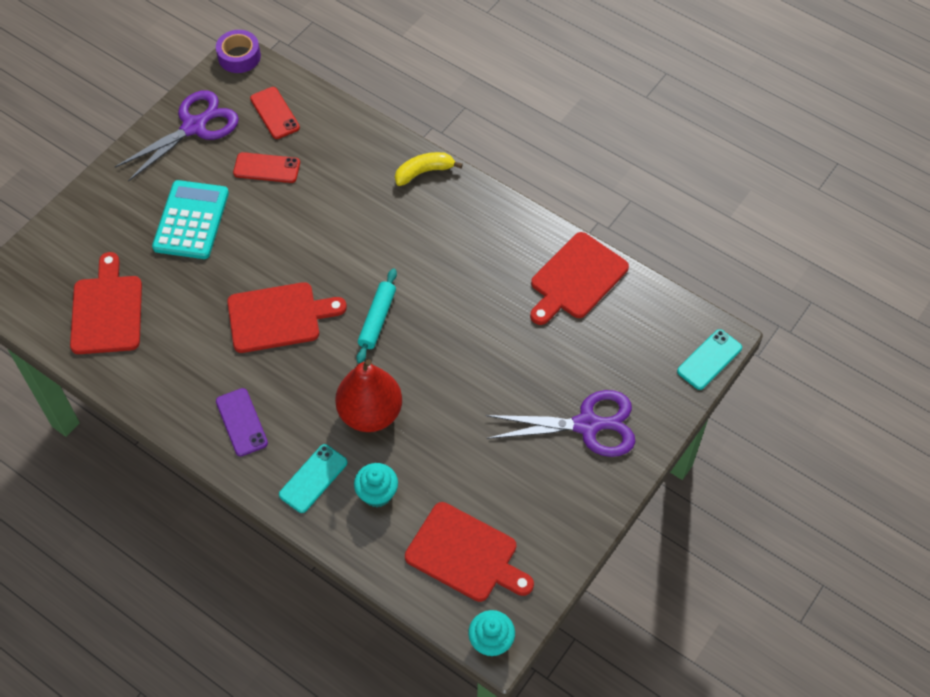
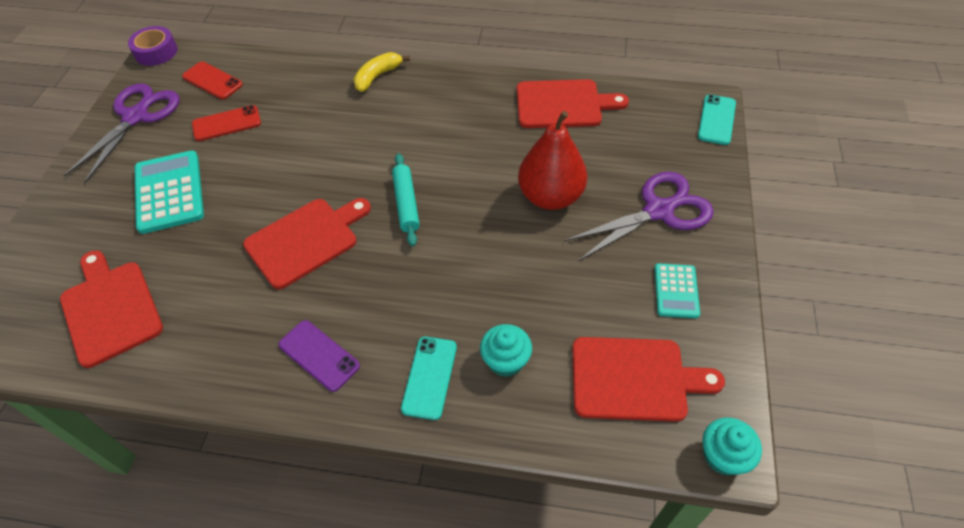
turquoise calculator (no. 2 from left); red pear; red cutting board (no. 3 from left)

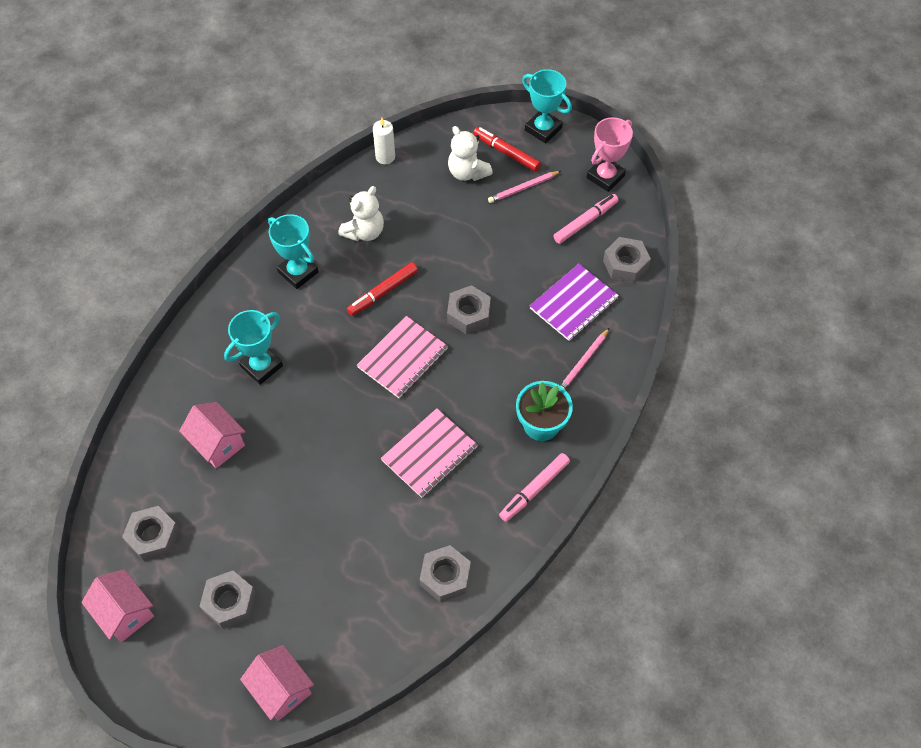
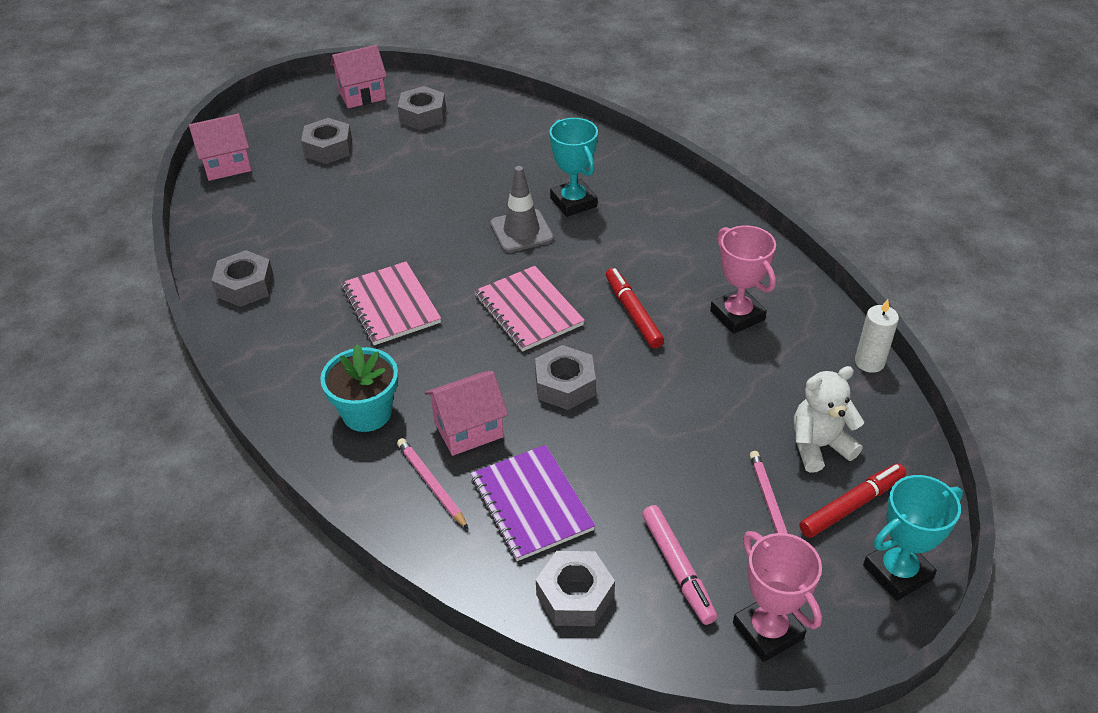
turquoise trophy (no. 2 from left in the first image); pink marker (no. 1 from left in the first image); grey traffic cone; pink house (no. 3 from left); pink trophy (no. 1 from left)

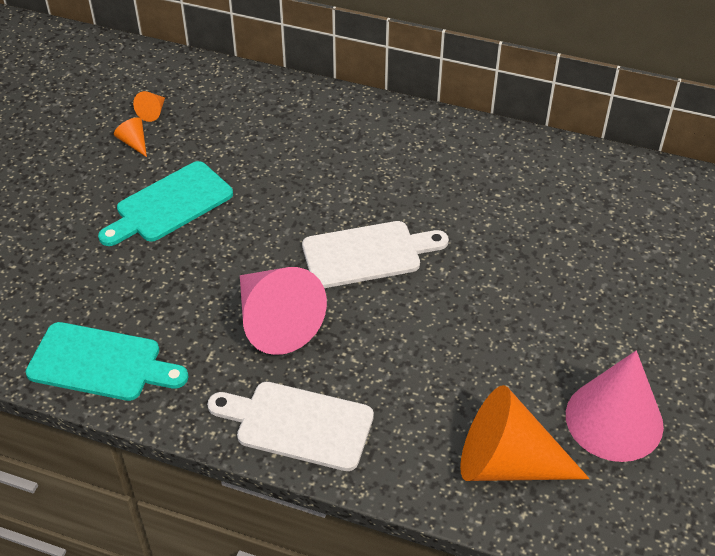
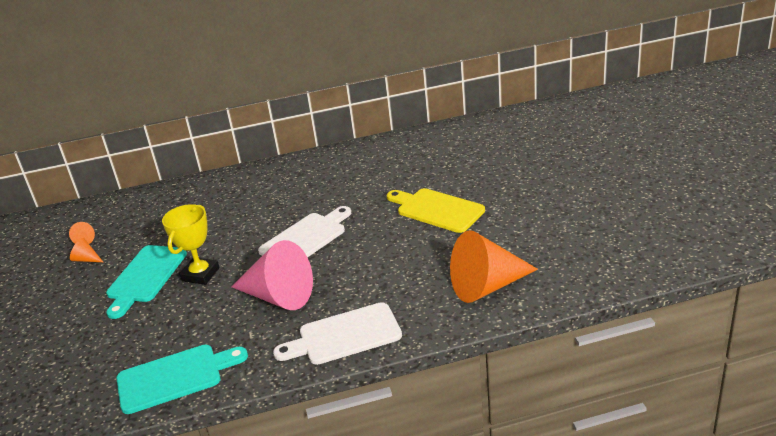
pink cone (no. 2 from left in the first image); yellow trophy; yellow cutting board

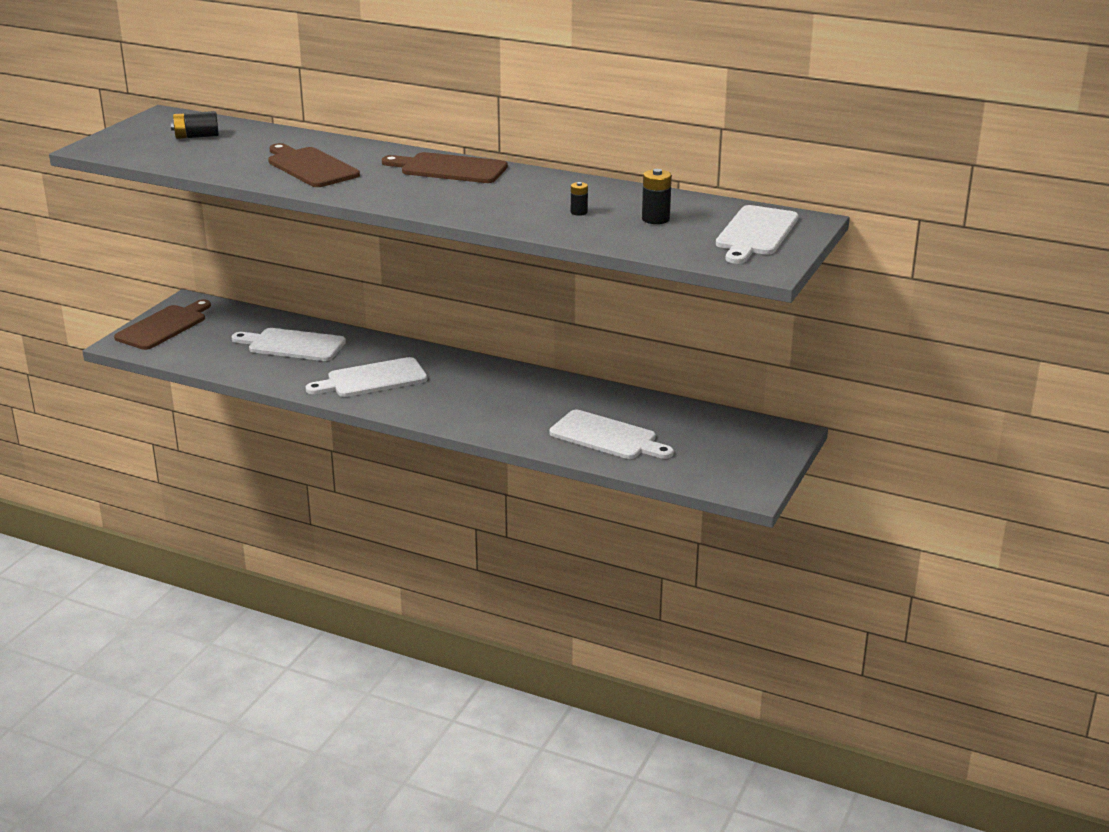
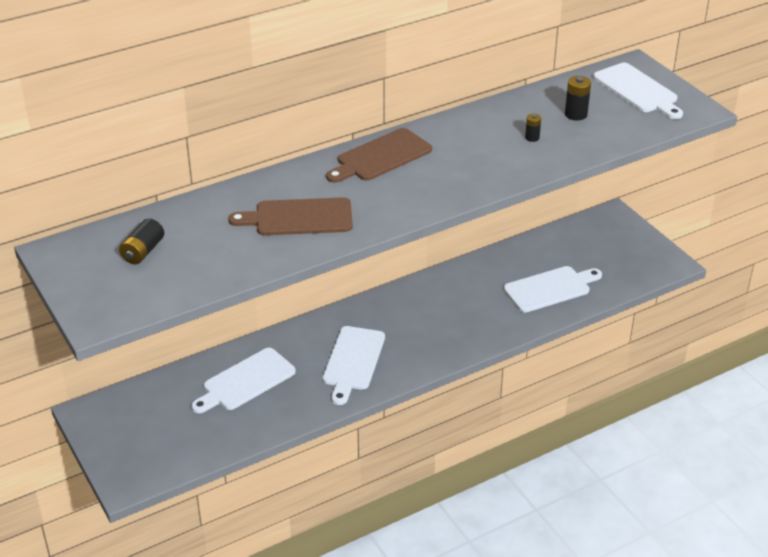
brown cutting board (no. 1 from left in the first image)

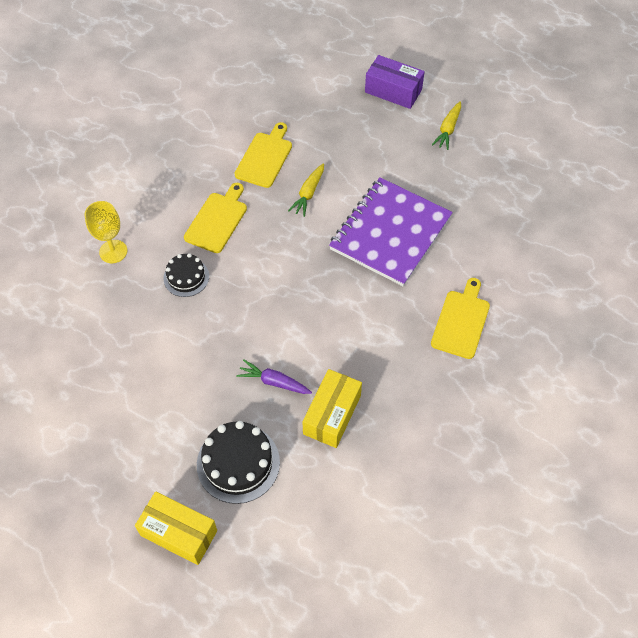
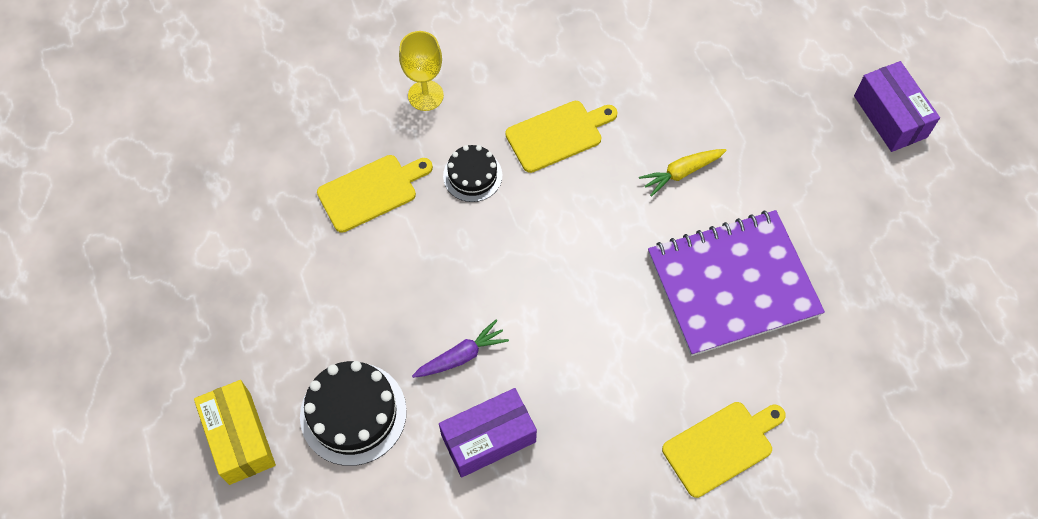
yellow carrot (no. 2 from left in the first image); yellow cutting board (no. 1 from left); purple box (no. 1 from left); purple carrot

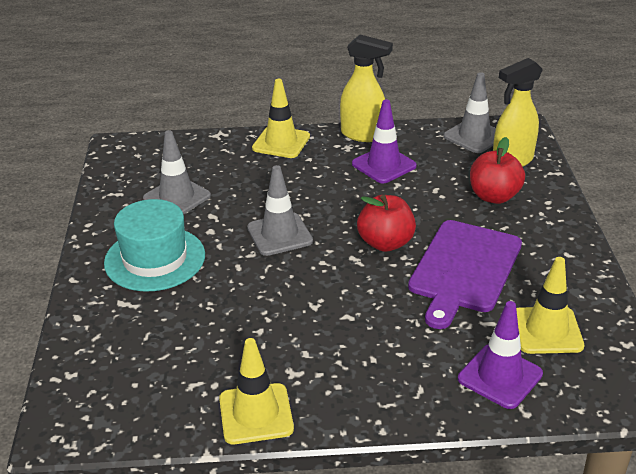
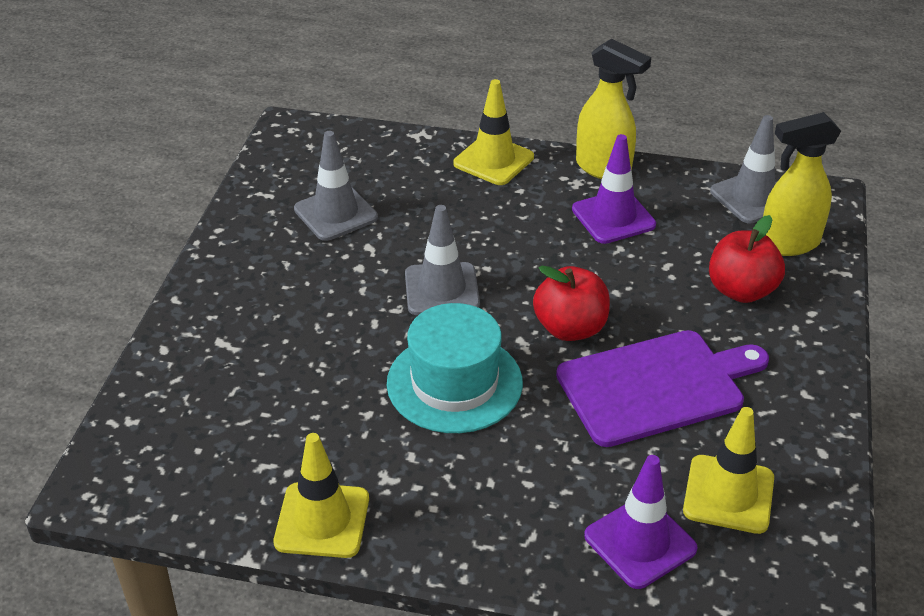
turquoise hat; purple cutting board

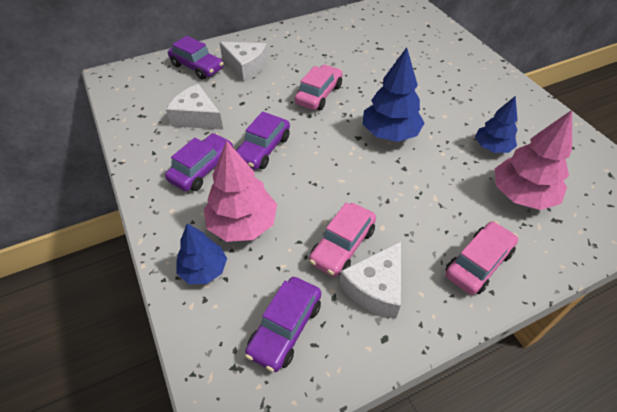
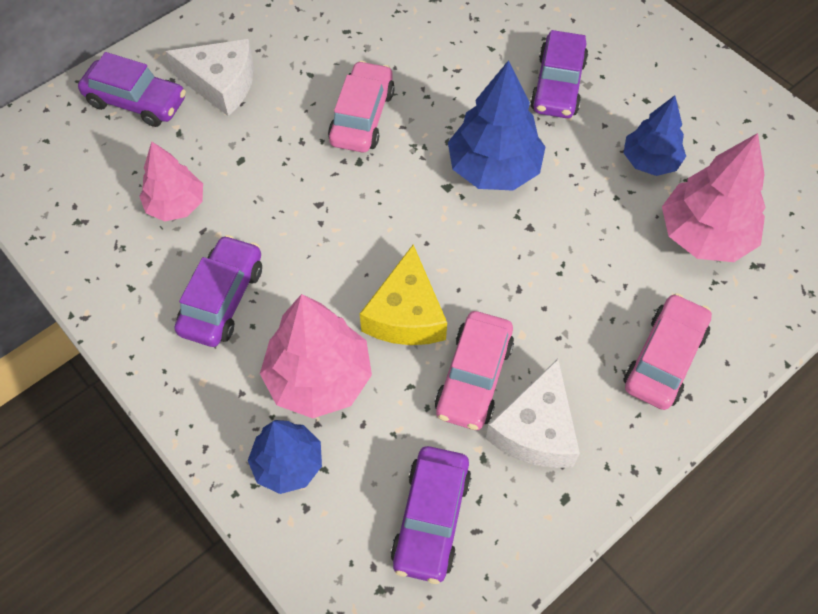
yellow cheese; purple car (no. 4 from left); pink tree (no. 1 from left)

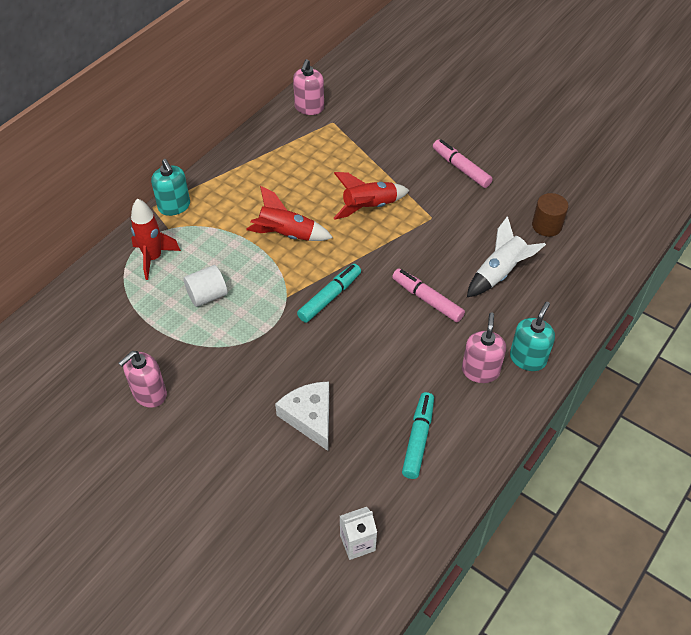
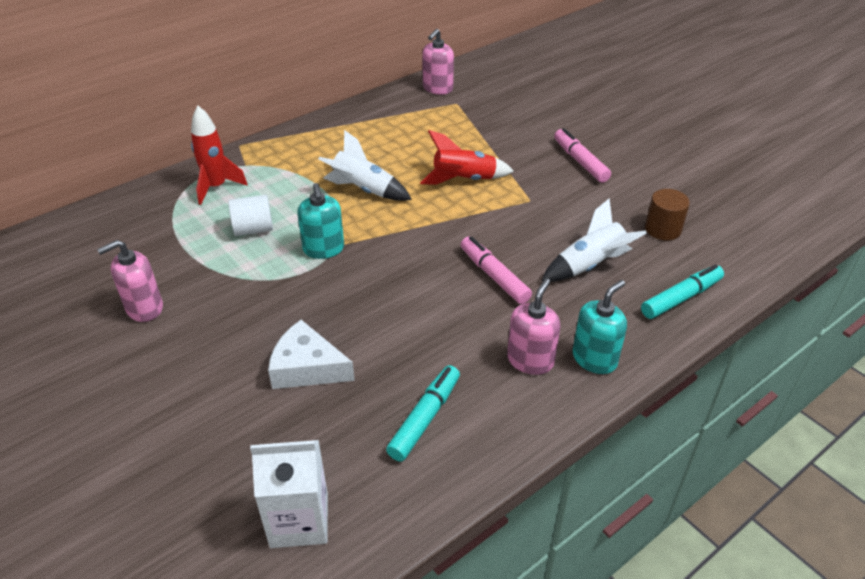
turquoise soap dispenser (no. 1 from left); turquoise marker (no. 2 from left); white rocket (no. 1 from left); white cheese; white carton

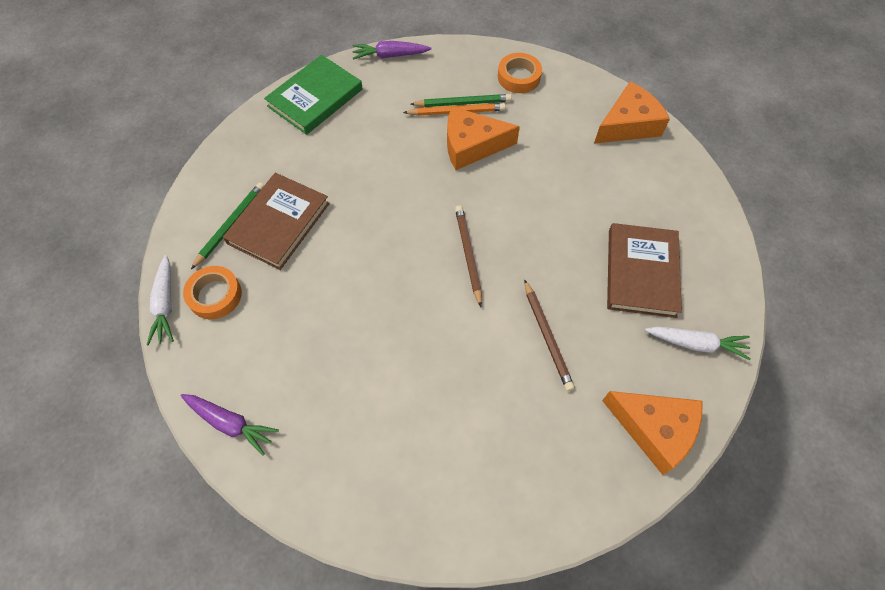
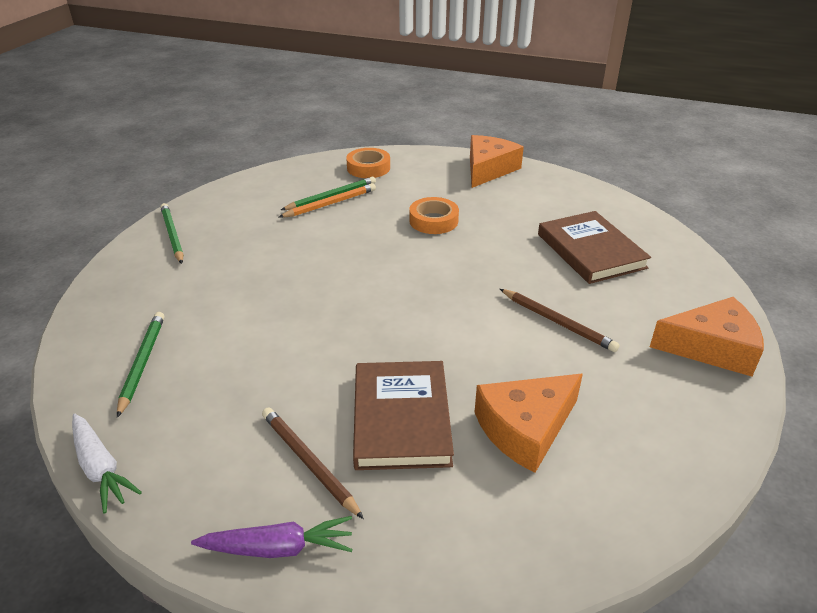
purple carrot (no. 2 from left in the first image); white carrot (no. 2 from left in the first image); orange tape (no. 2 from left); brown book (no. 1 from left); orange cheese (no. 2 from left); brown pencil (no. 1 from left); green pencil (no. 2 from left)

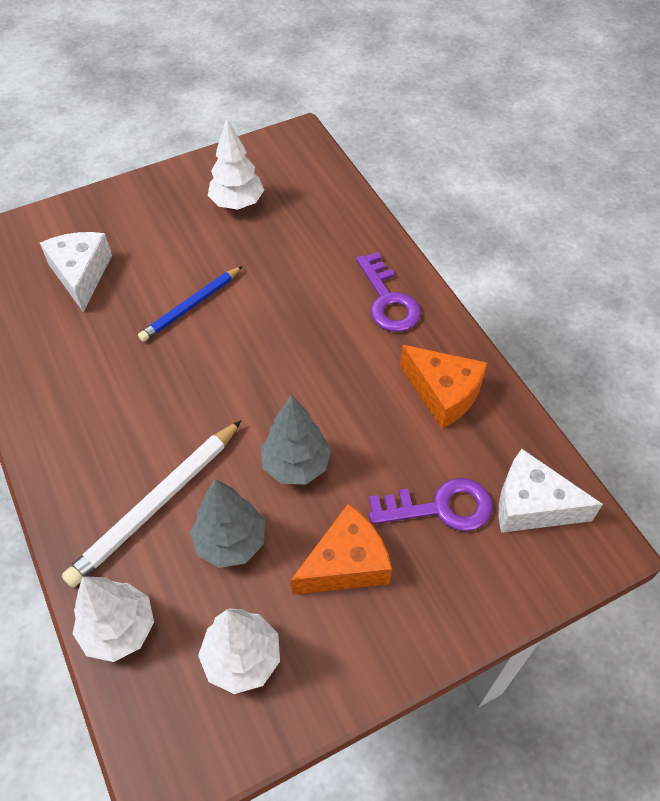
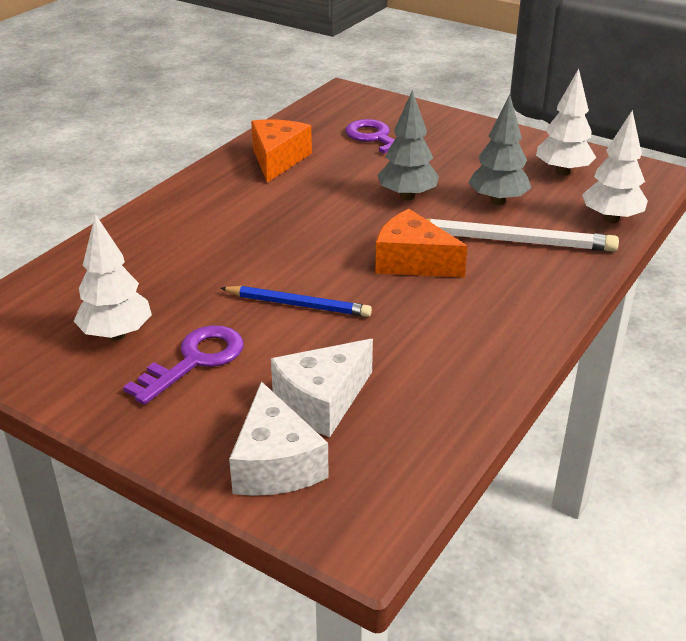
orange cheese (no. 2 from left); purple key (no. 1 from left); white cheese (no. 1 from left)

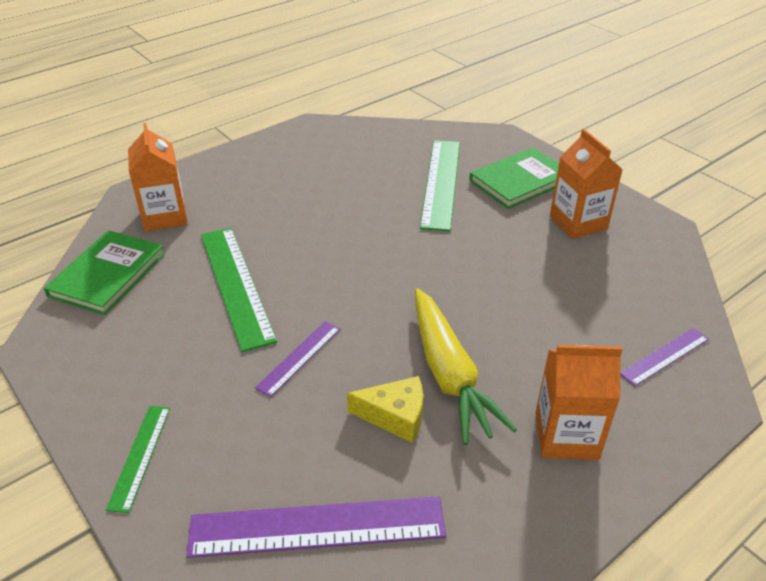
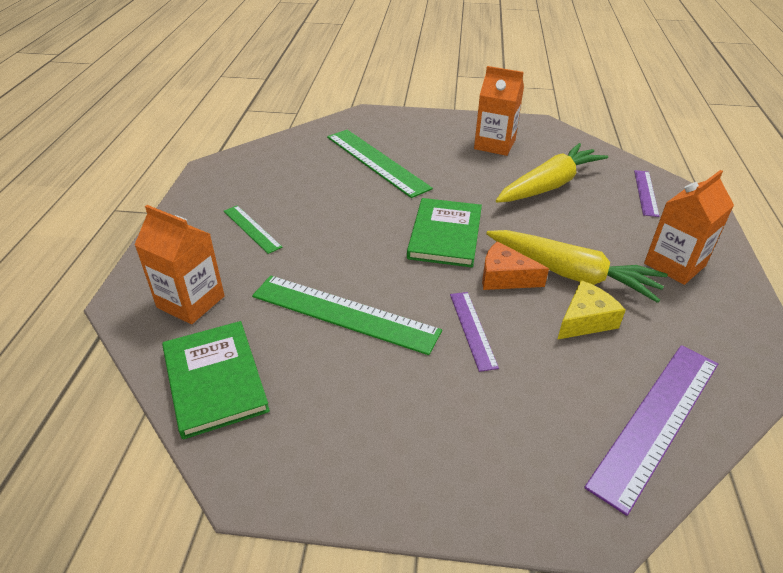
orange cheese; yellow carrot (no. 1 from left); green ruler (no. 1 from left); green book (no. 2 from left)

